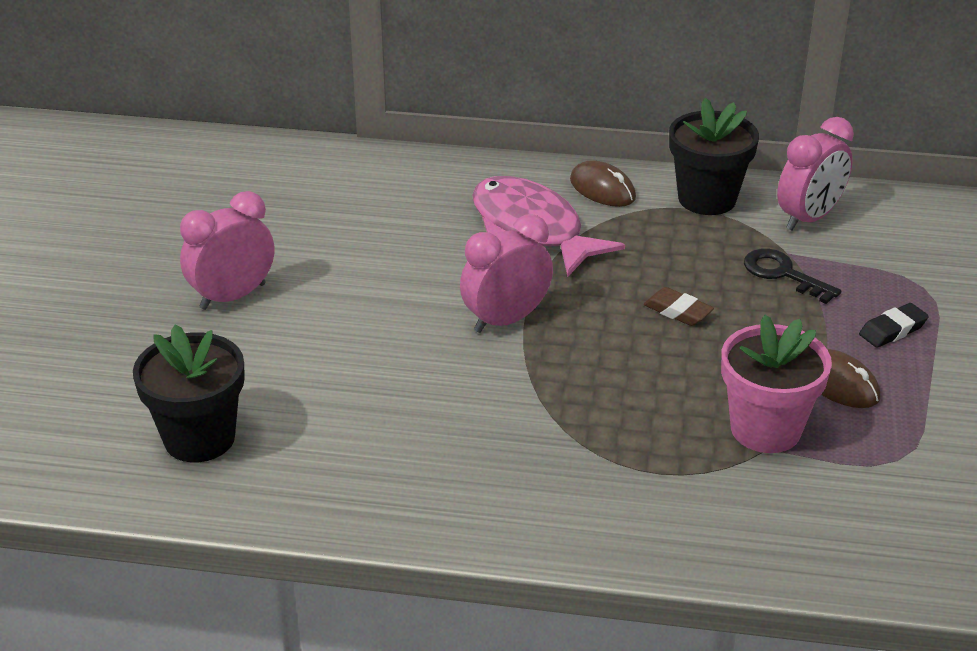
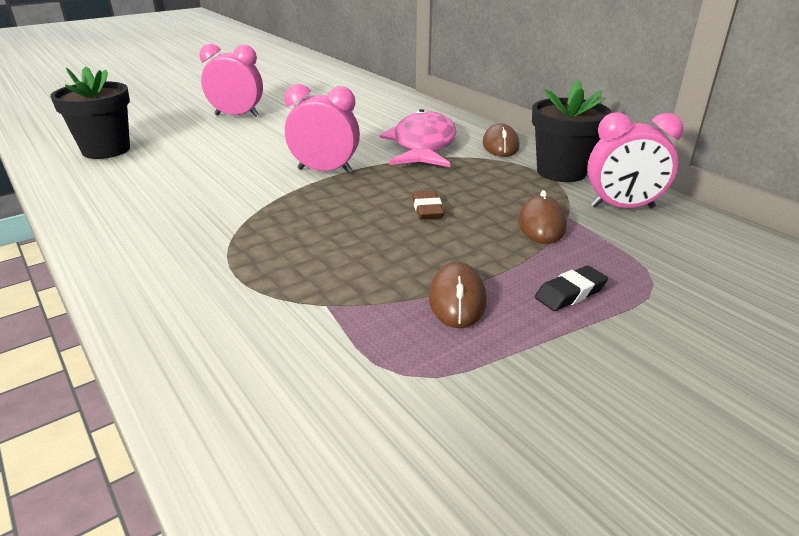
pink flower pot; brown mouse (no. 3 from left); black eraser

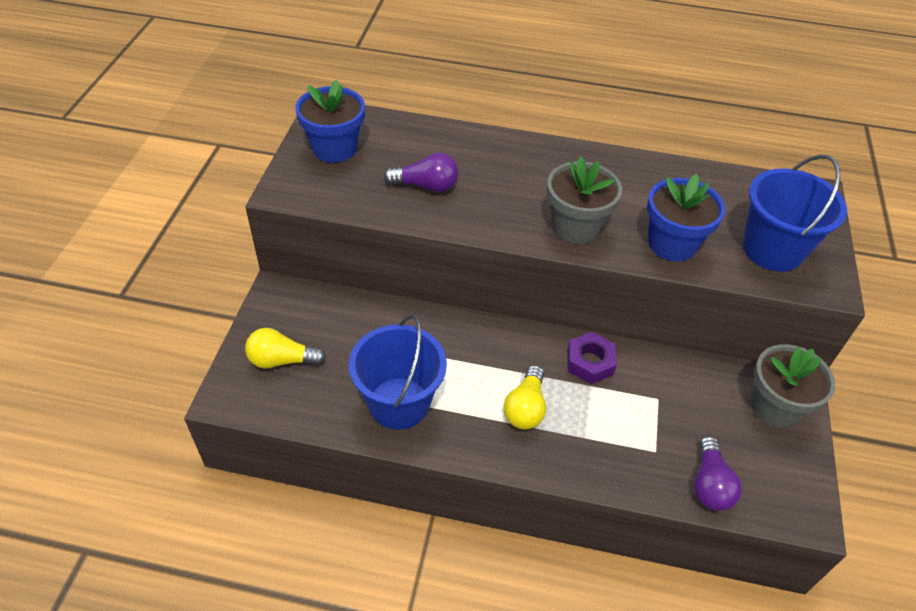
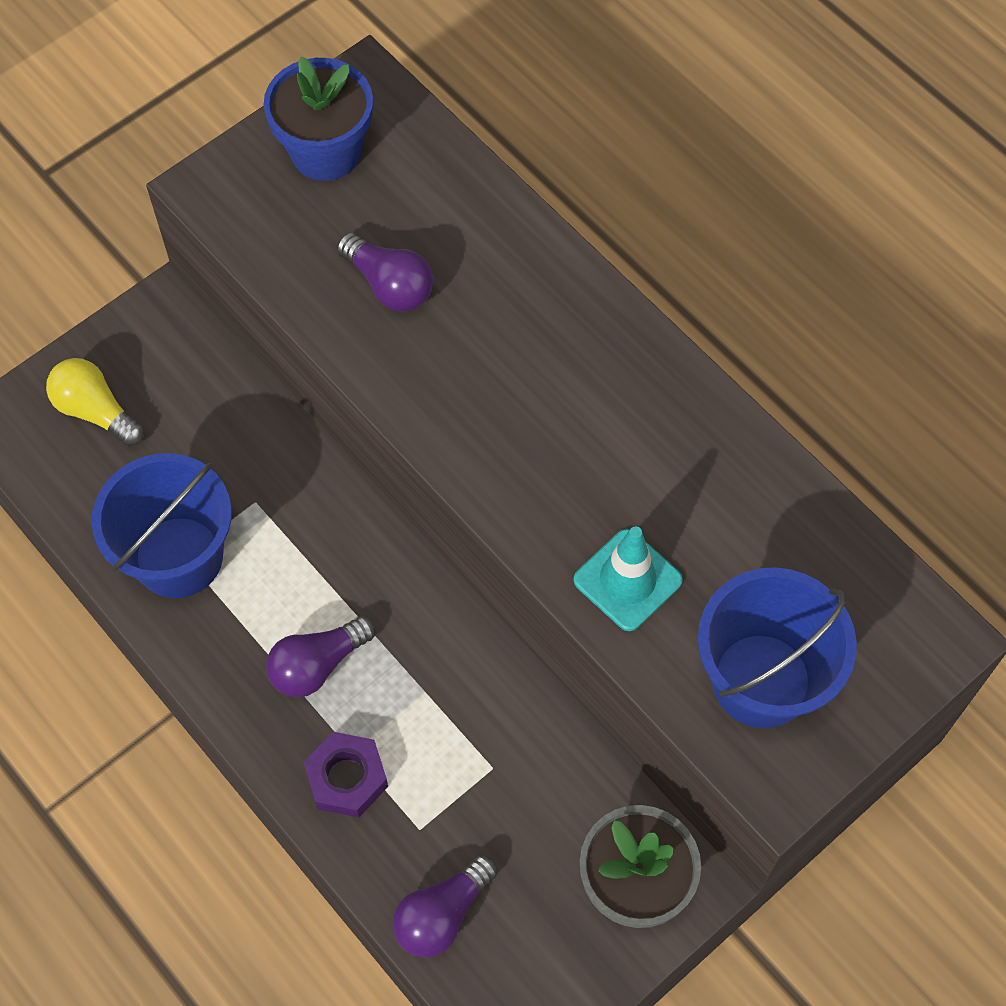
grey flower pot (no. 1 from left in the first image); purple nut; turquoise traffic cone; purple light bulb (no. 1 from left)

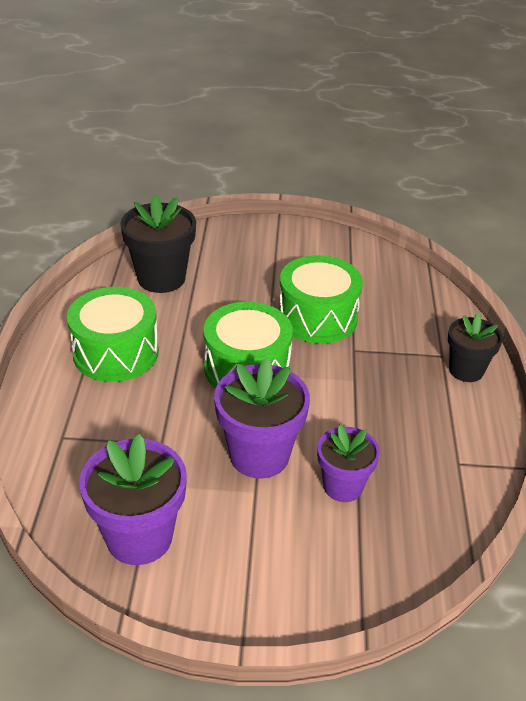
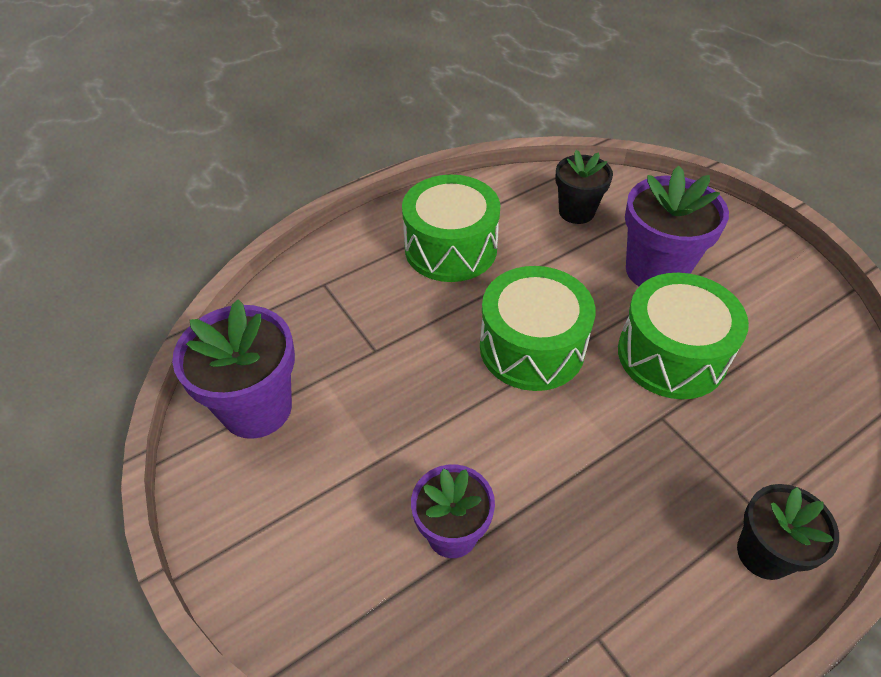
purple flower pot (no. 3 from left); black flower pot (no. 1 from left)

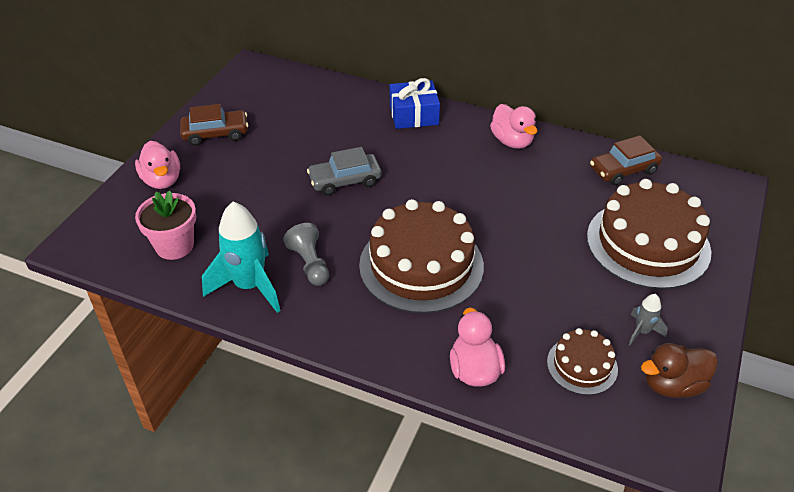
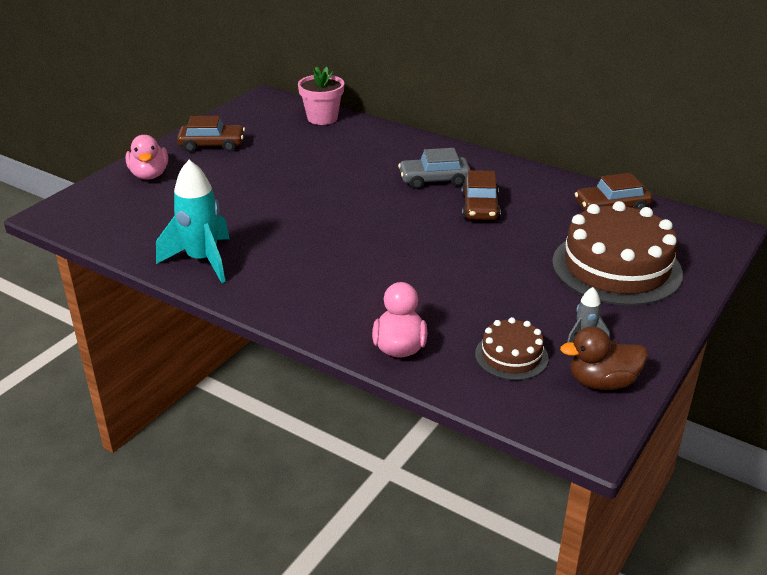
grey pawn; brown cake (no. 1 from left in the first image); blue gift; pink duck (no. 3 from left in the first image); brown car (no. 2 from left); pink flower pot; grey car

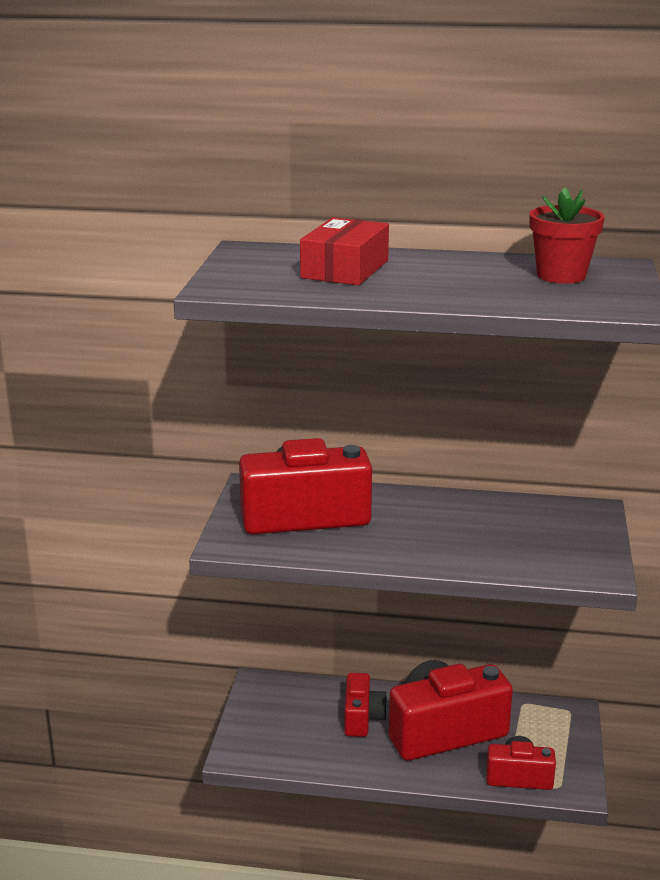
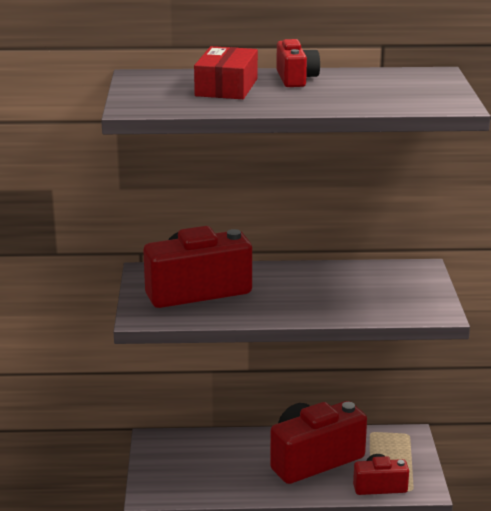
red flower pot; red camera (no. 2 from left)

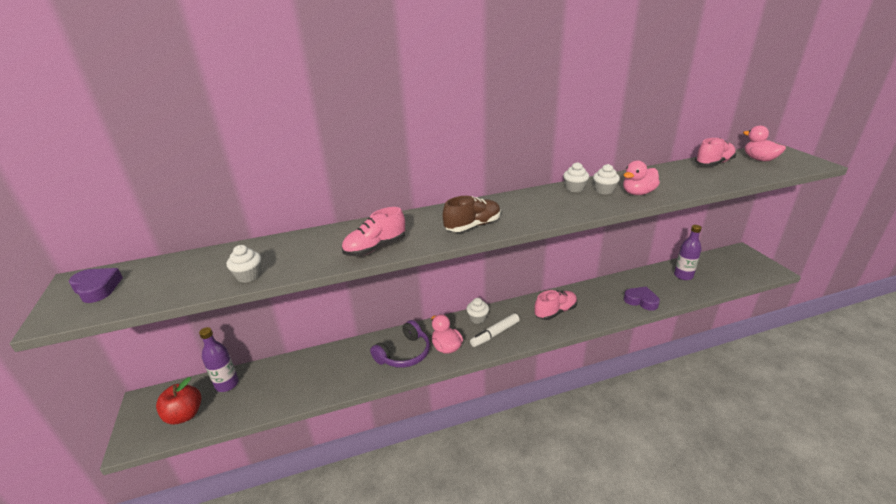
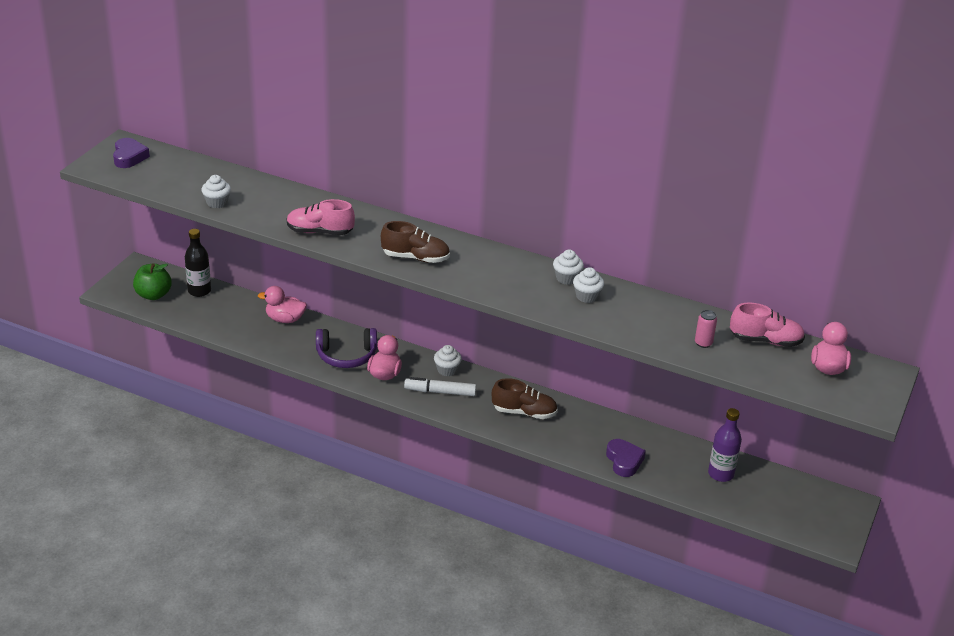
pink can; pink duck (no. 1 from left); green apple; black bottle; brown shoe (no. 2 from left)

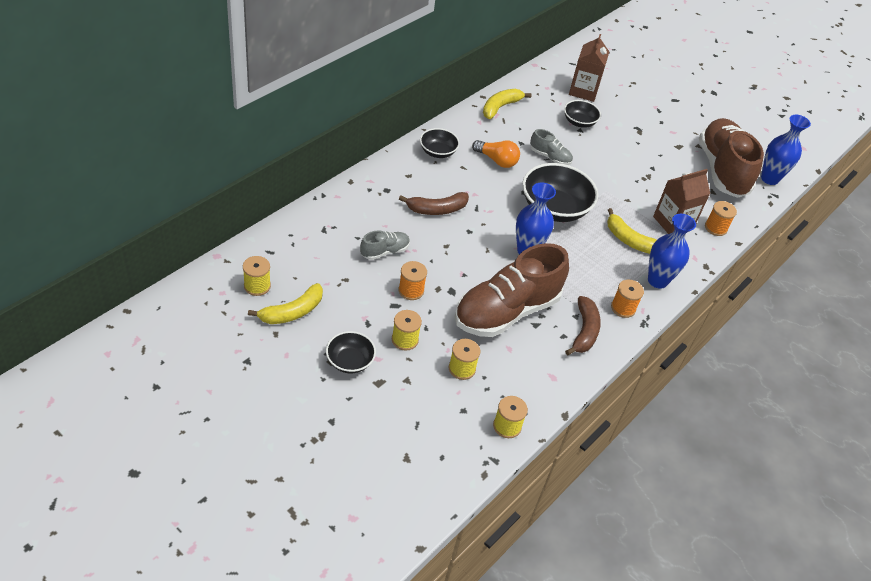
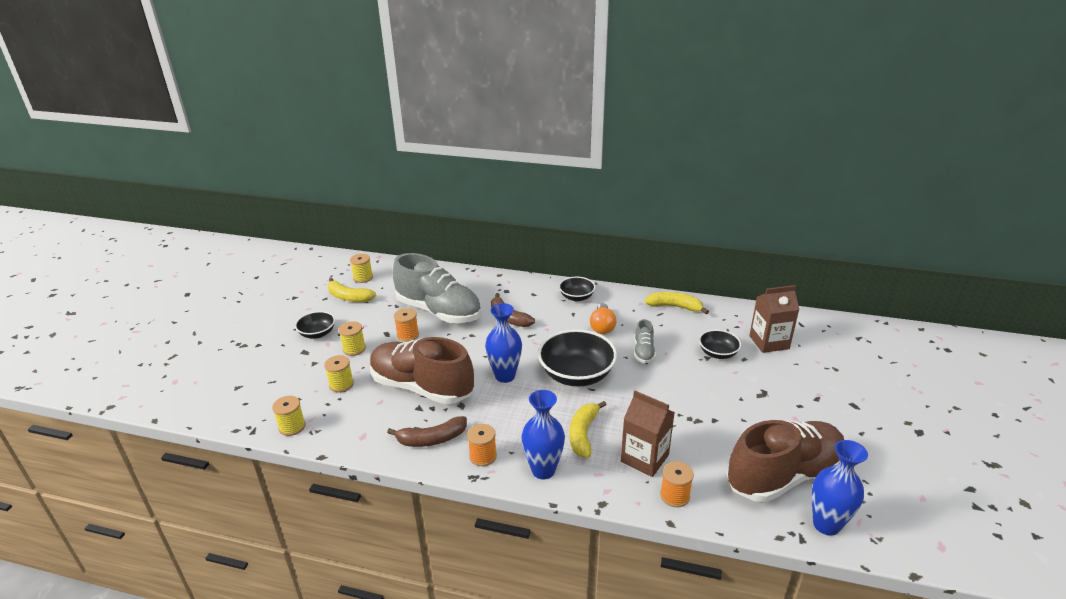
grey shoe (no. 1 from left)

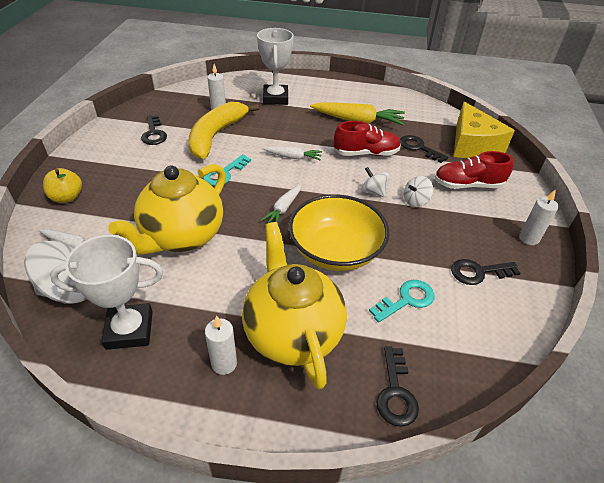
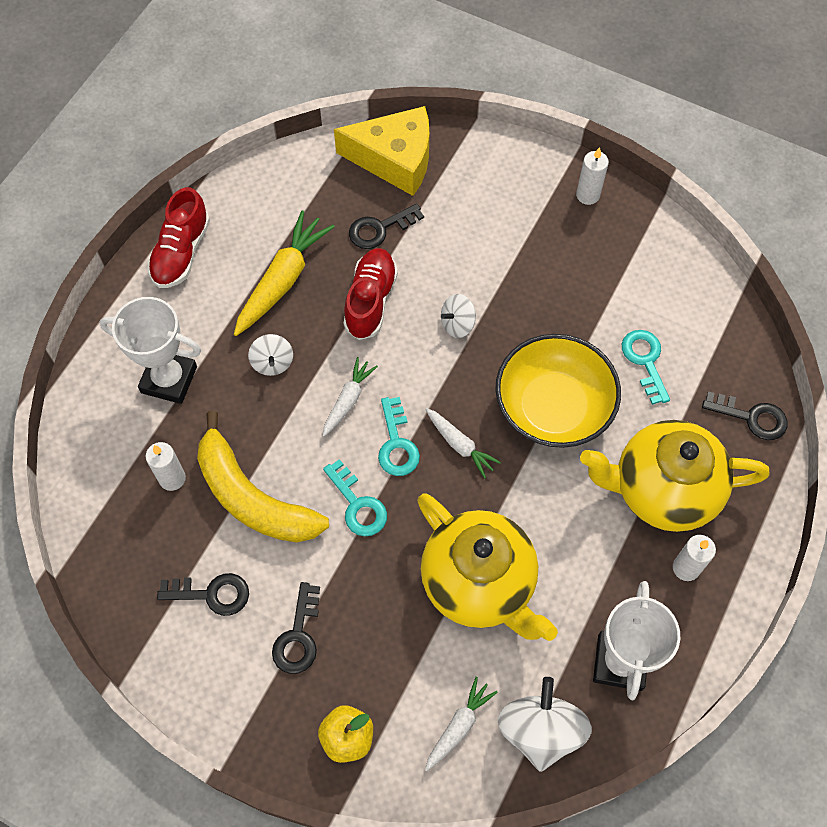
turquoise key (no. 2 from left); white spinning top (no. 1 from left); red shoe (no. 1 from left); black key (no. 2 from left)

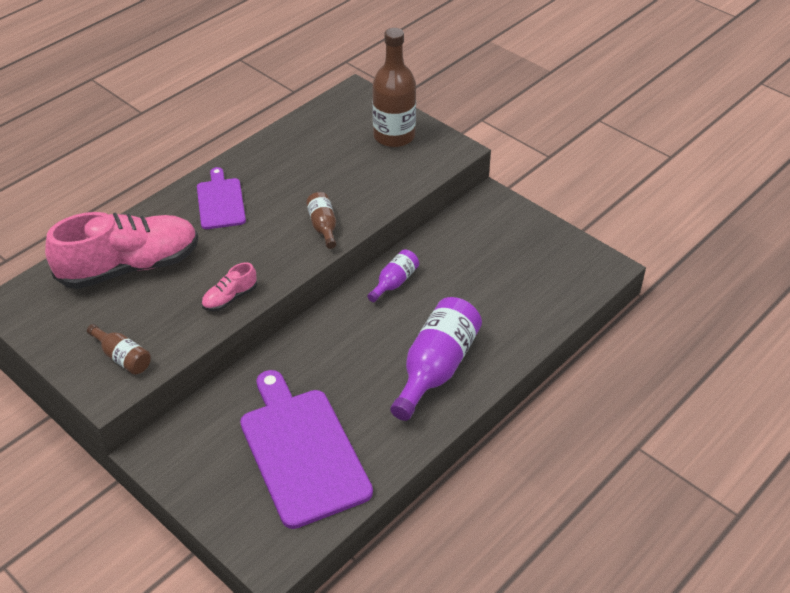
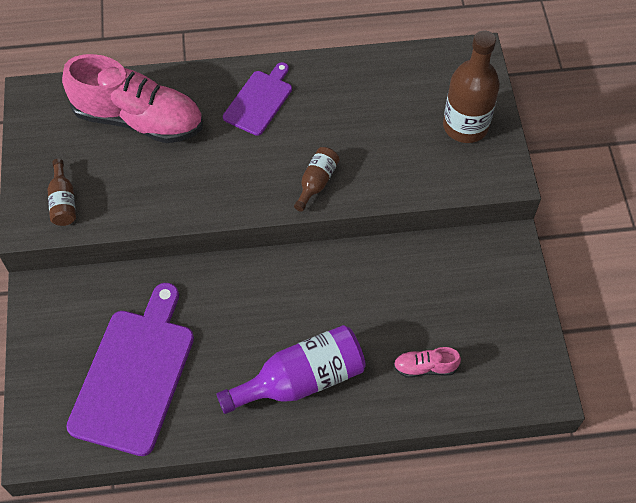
purple bottle (no. 1 from left in the first image); pink shoe (no. 2 from left)

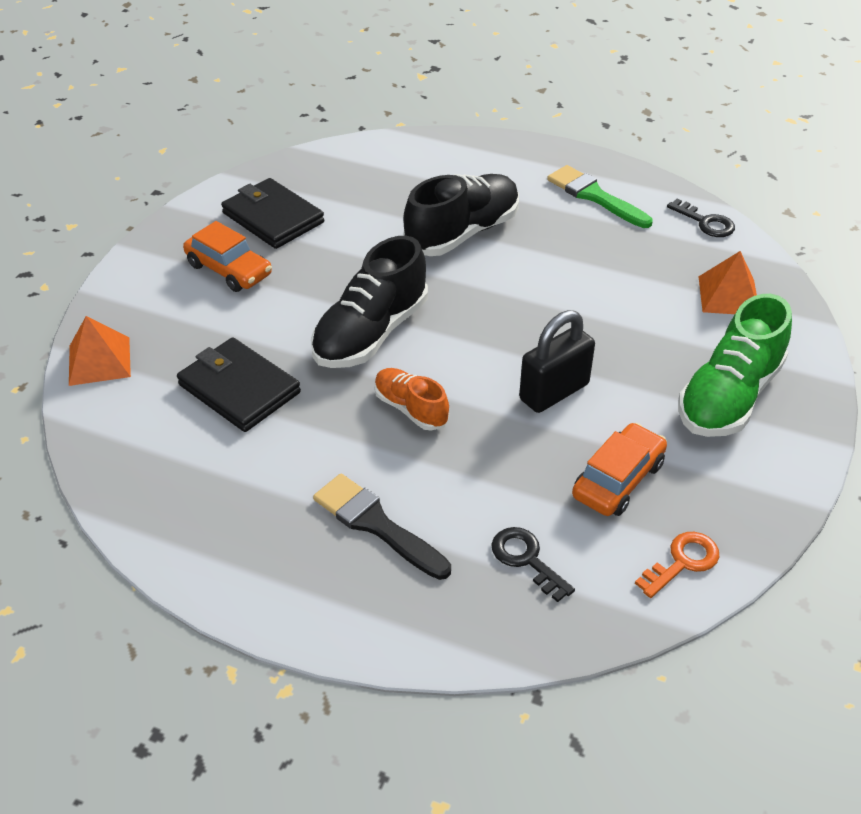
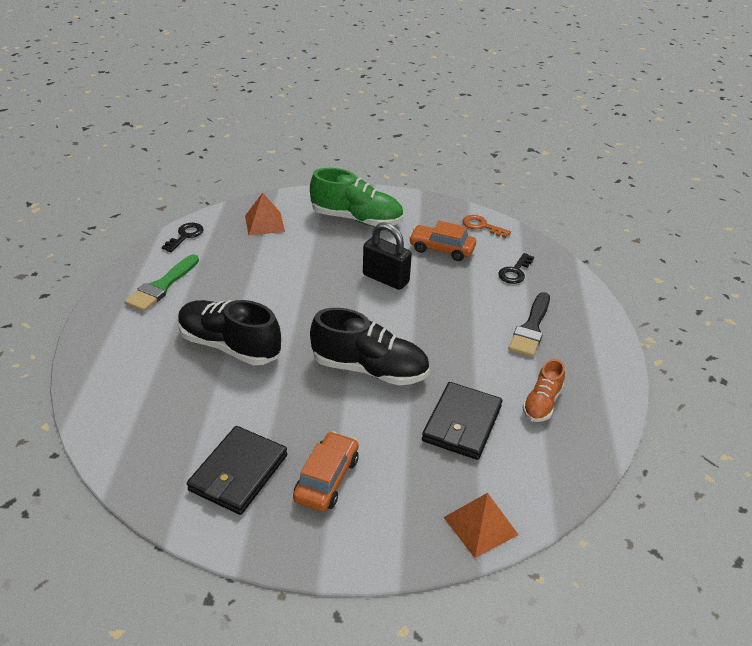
orange shoe

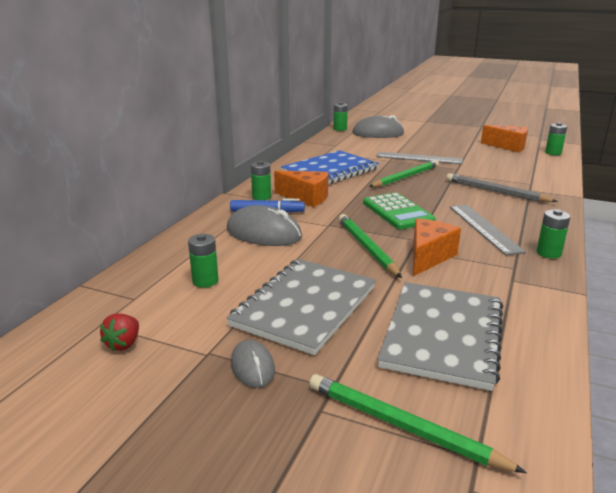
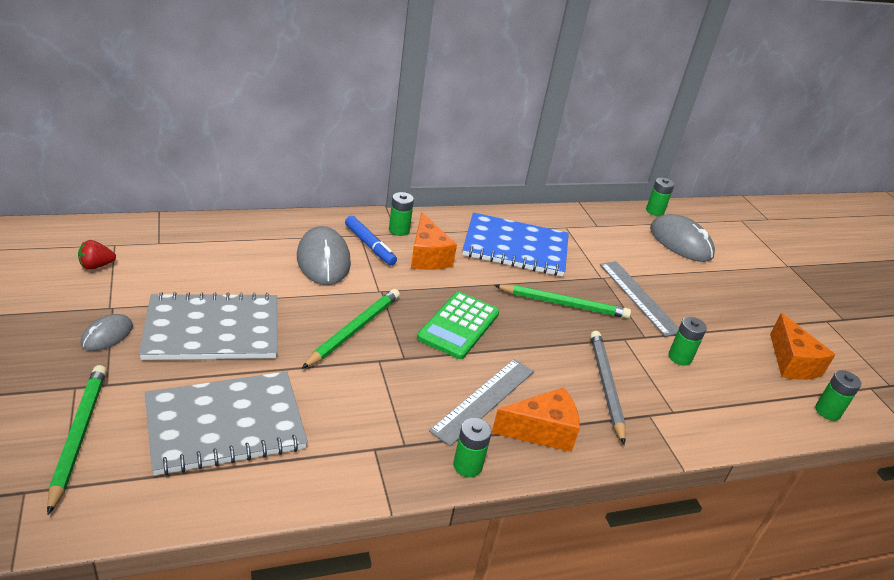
green battery (no. 4 from left); orange cheese (no. 2 from left)

